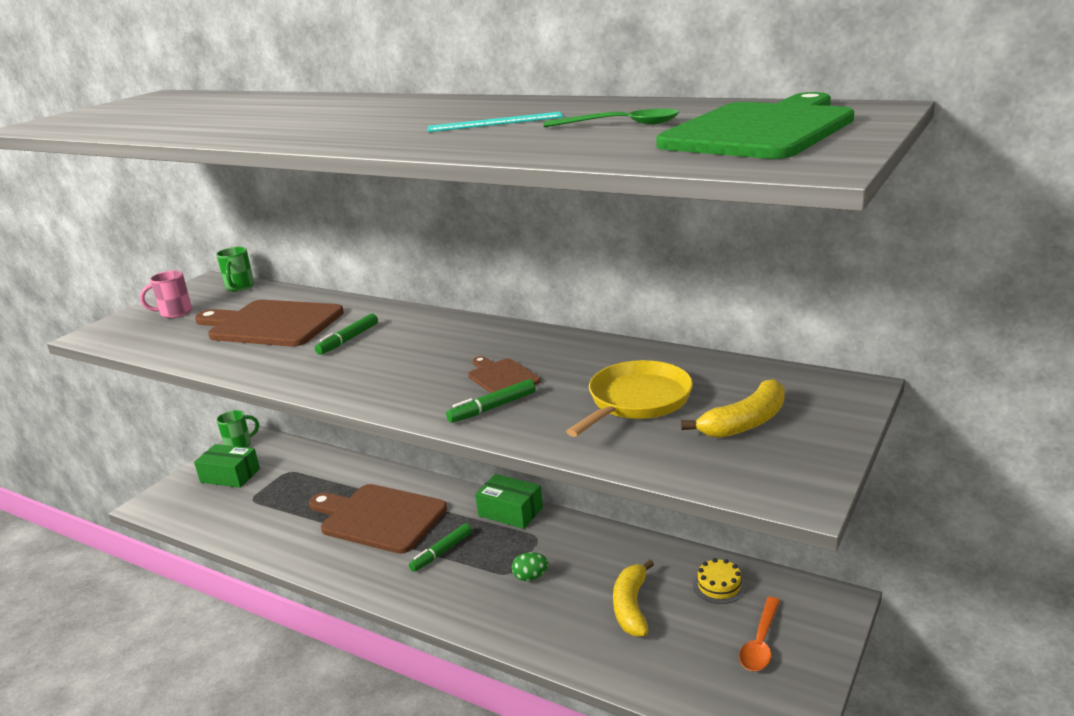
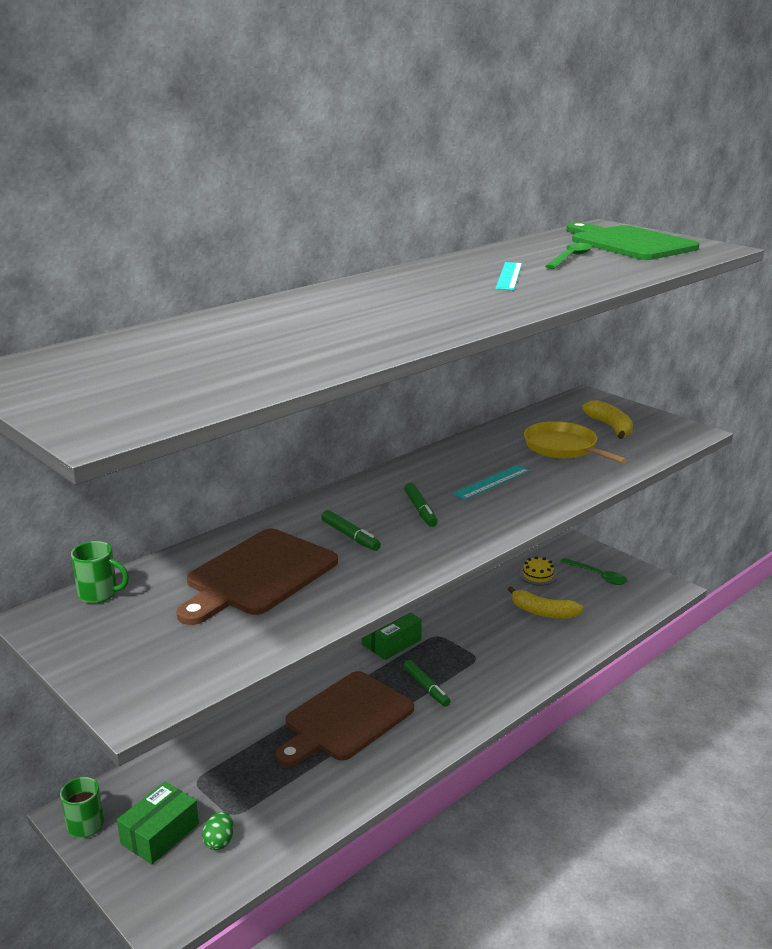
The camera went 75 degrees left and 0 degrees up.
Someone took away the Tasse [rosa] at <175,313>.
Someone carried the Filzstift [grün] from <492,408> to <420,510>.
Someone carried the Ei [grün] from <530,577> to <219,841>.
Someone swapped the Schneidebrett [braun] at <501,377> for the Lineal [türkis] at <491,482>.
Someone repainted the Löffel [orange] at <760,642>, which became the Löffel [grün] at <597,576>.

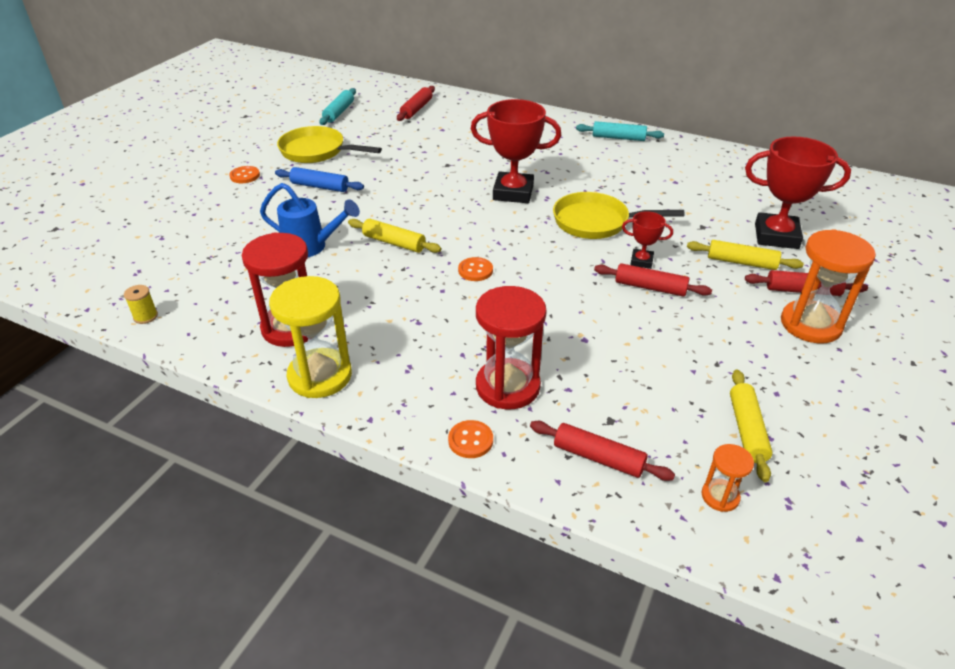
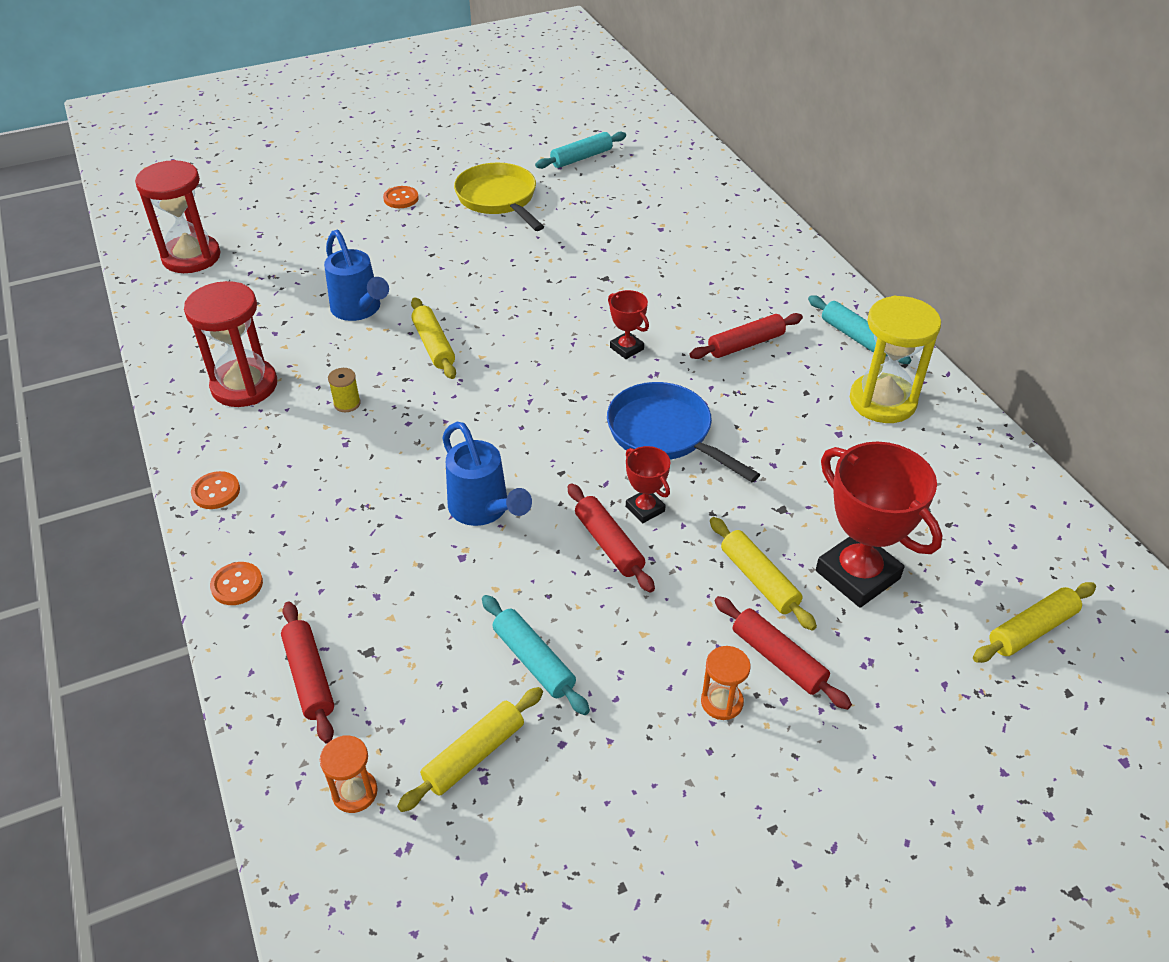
The camera went 40 degrees right and 5 degrees up.
Someone took away the Nudelholz [blau] at <320,186>.
Someone put down the Gießkanne [blau] at <484,511>.
Someone put down the Nudelholz [türkis] at <534,661>.
Someone put down the Nudelholz [gelb] at <1031,630>.
Someone carried the Garnrolle [gelb] from <145,316> to <347,403>.
Someone carried the Sanduhr [gelb] from <320,376> to <882,401>.
Someone carried the Nudelholz [rot] from <416,109> to <745,344>.
Someone carried the Knopf [orange] from <475,270> to <216,492>.
Someone carried the Sanduhr [rot] from <507,386> to <191,257>.
Someone repainted the Pfanne [gelb] at <596,222>, which became the Pfanne [blau] at <664,433>.
Someone scaled the Pokal [rot] at <513,192> by 0.50.
Someone scaled the Sanduhr [orange] at <810,324> by 0.50.

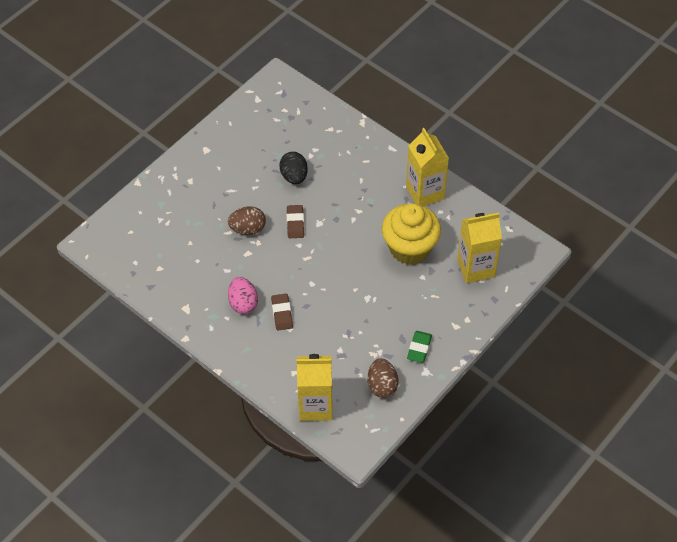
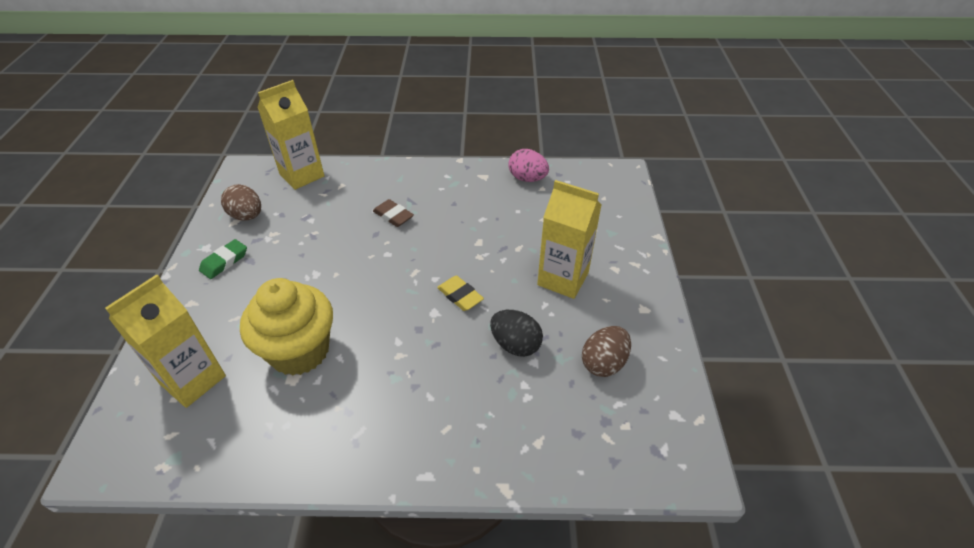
The camera went 140 degrees right and 10 degrees down.
Someone carried the Ei [braun] from <248,229> to <603,363>.
Someone carried the Ei [rosa] from <243,303> to <527,178>.
Someone carried the Getränkekarton [gelb] from <425,193> to <563,279>.
Someone repainted the Radiergummi [braun] at <295,223>, which became the Radiergummi [gelb] at <460,296>.
Someone rotated the Radiergummi [grün] at <419,348> by 60 degrees clockwise.

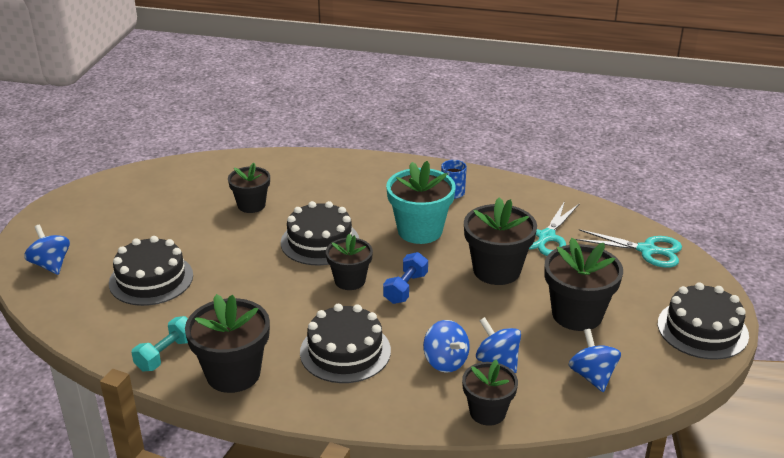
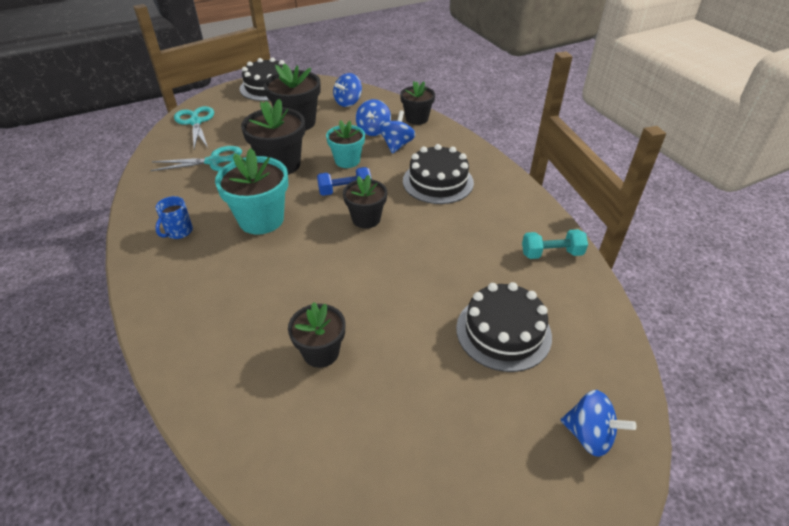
The camera went 130 degrees left and 10 degrees up.
Someone took away the Blumentopf [schwarz] at <233,374>.
Someone took away the Kuchen [schwarz] at <320,242>.
Someone put down the Blumentopf [türkis] at <347,161>.
Someone rotated the Kreisel [blau] at <51,265> by 75 degrees counterclockwise.

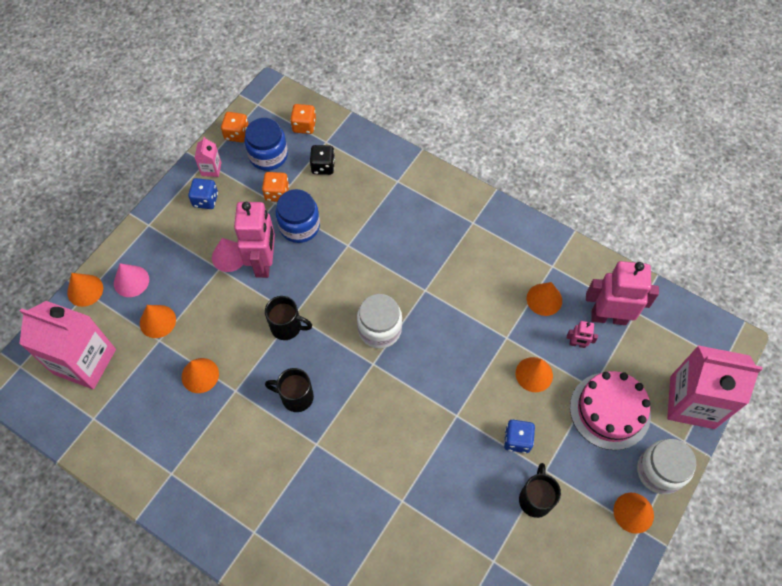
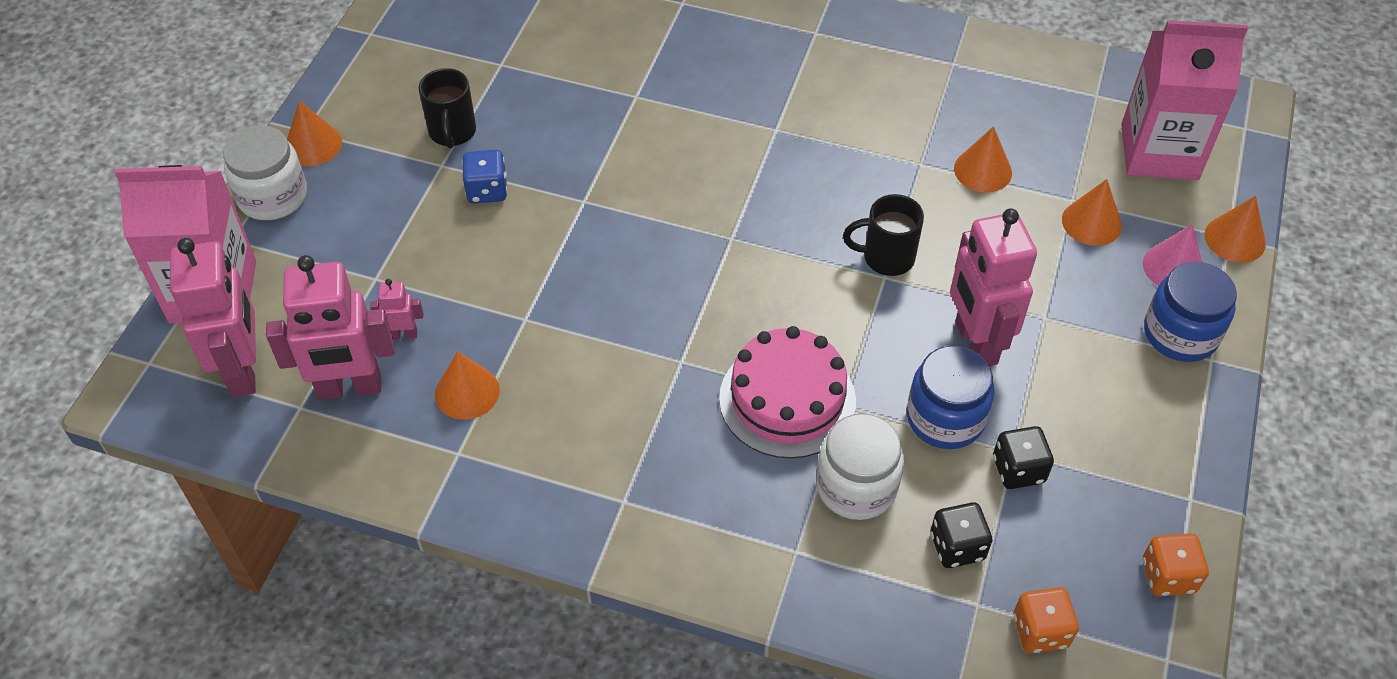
The camera went 165 degrees right and 10 degrees down.
Someone took away the Spielwürfel [blau] at <205,200>.
Someone took away the Getränkekarton [rosa] at <211,169>.
Someone took away the Kegel [rosa] at <229,256>.
Someone took away the Tasse [schwarz] at <296,397>.
Someone took away the Kegel [orange] at <534,374>.
Someone put down the Roboter [rosa] at <244,370>.
Someone carried the Einmachglas [blau] from <268,155> to <1180,333>.
Someone carried the Einmachglas [weiß] from <379,329> to <856,486>.
Someone carried the Kuchen [rosa] from <610,410> to <787,399>.
Someone repainted the Spielwürfel [orange] at <277,193>, which became the Spielwürfel [schwarz] at <1018,470>.

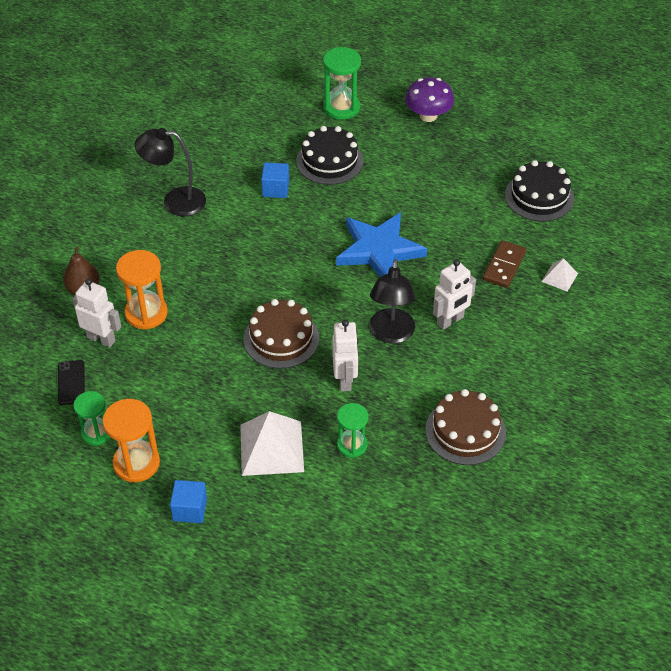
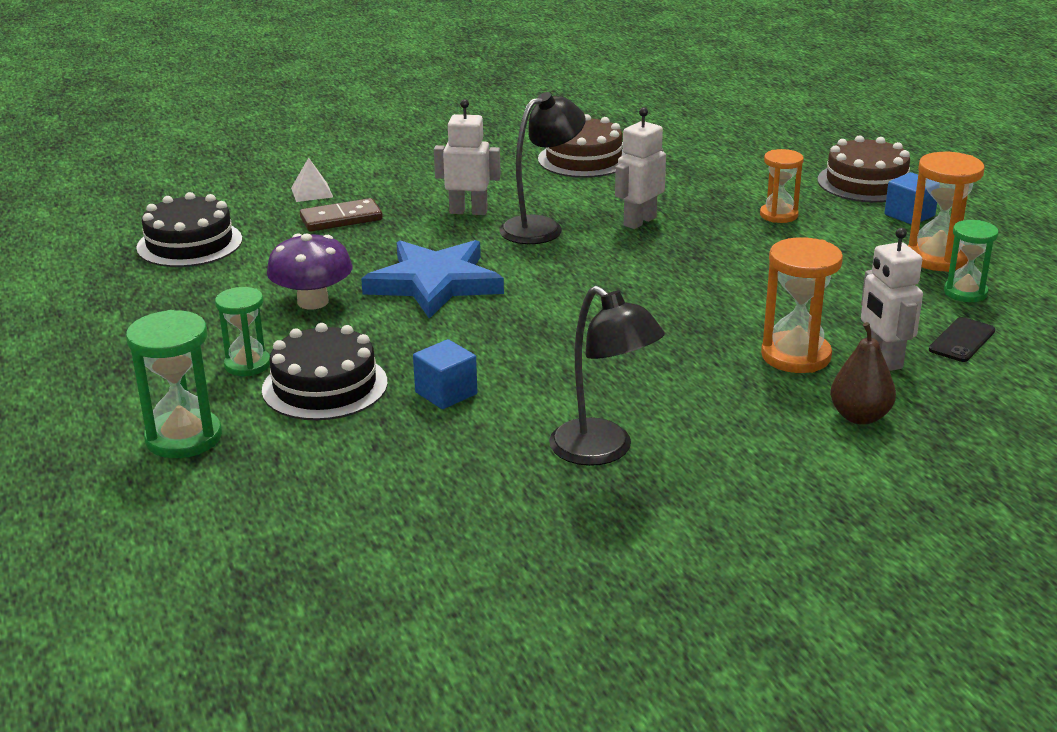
The camera went 135 degrees left and 20 degrees down.
Someone carried the Kuchen [braun] from <281,338> to <866,182>.
Someone carried the Sanduhr [grün] from <352,445> to <247,365>.
Someone carried the Pilz [lila] from <428,116> to <313,302>.
Someone swapped the Pyramide [weiß] at <271,448> for the Sanduhr [orange] at <778,215>.

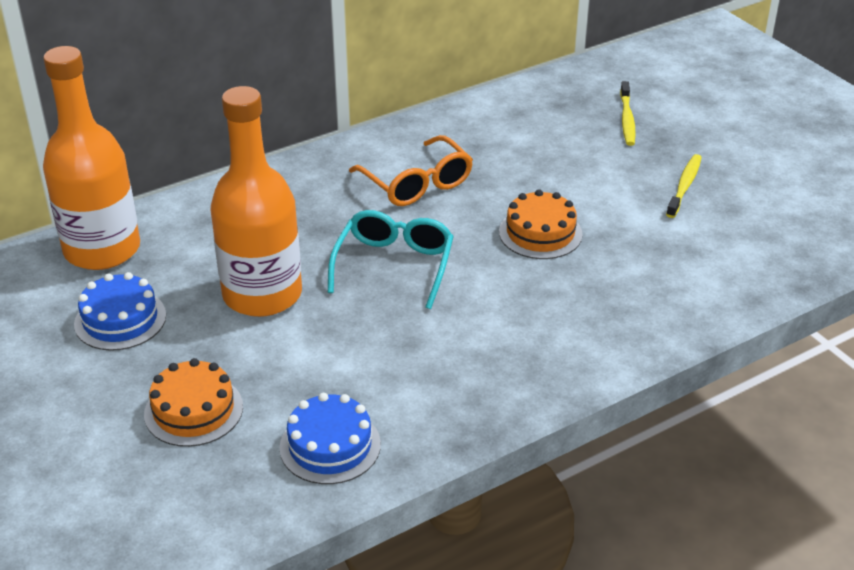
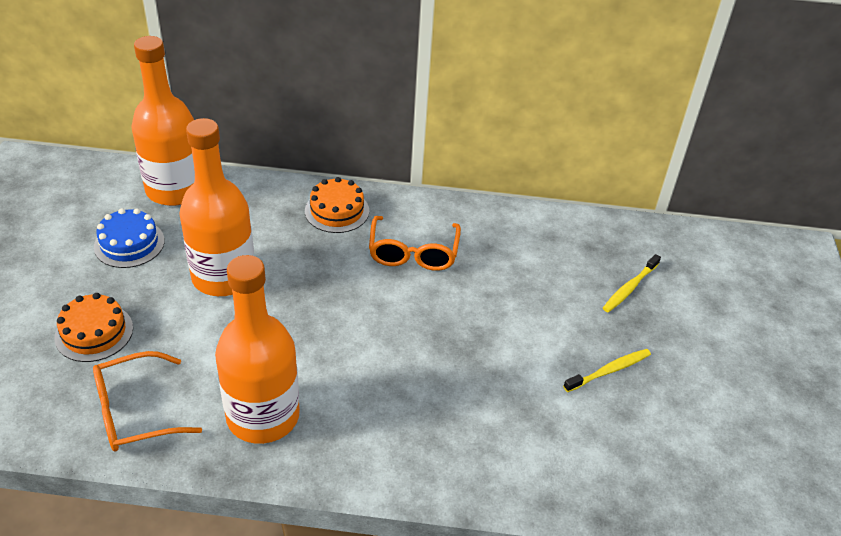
The camera went 35 degrees right and 5 degrees up.
Someone took away the Brille [türkis] at <394,265>.
Someone put down the Flasche [orange] at <263,416>.
Someone carried the Kuchen [orange] from <540,233> to <337,211>.
Someone swapped the Kuchen [blau] at <330,446> for the Brille [orange] at <134,412>.

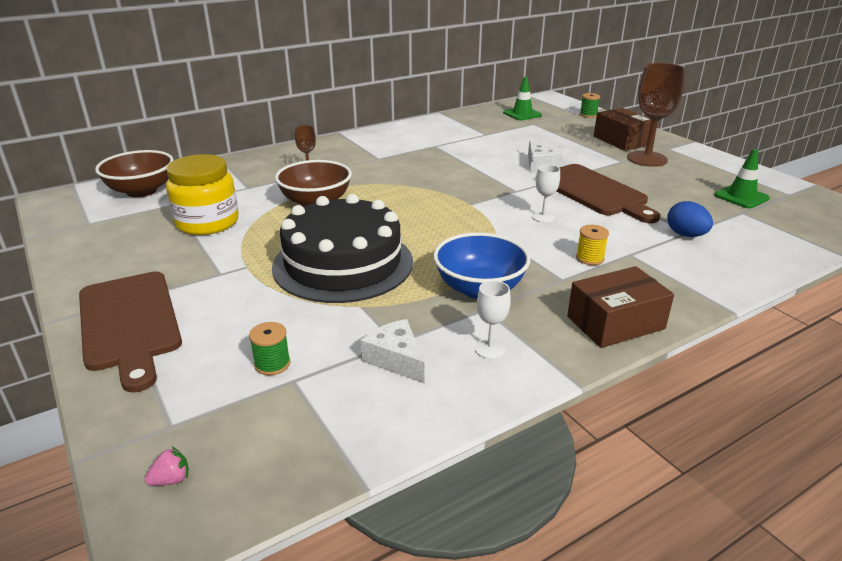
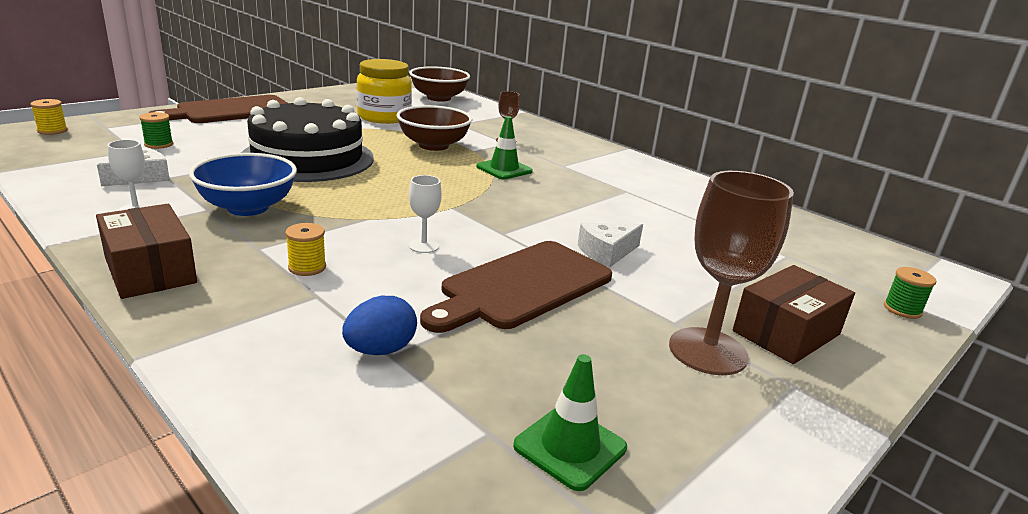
The camera went 75 degrees right and 5 degrees down.
Someone carried the Leitkegel [grün] from <522,114> to <504,169>.
Someone swapped the Erdbeere [rosa] at <171,479> for the Garnrolle [gelb] at <52,131>.

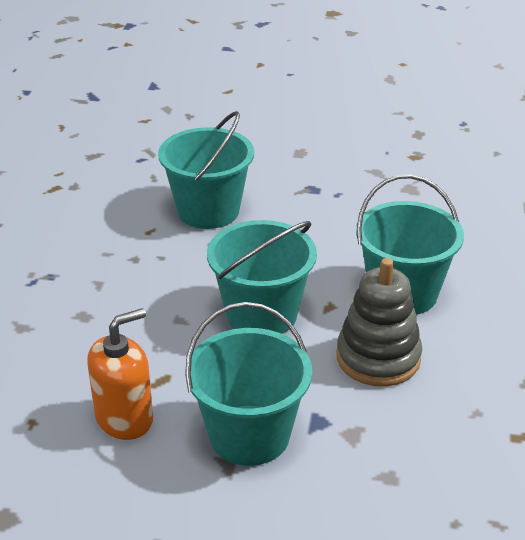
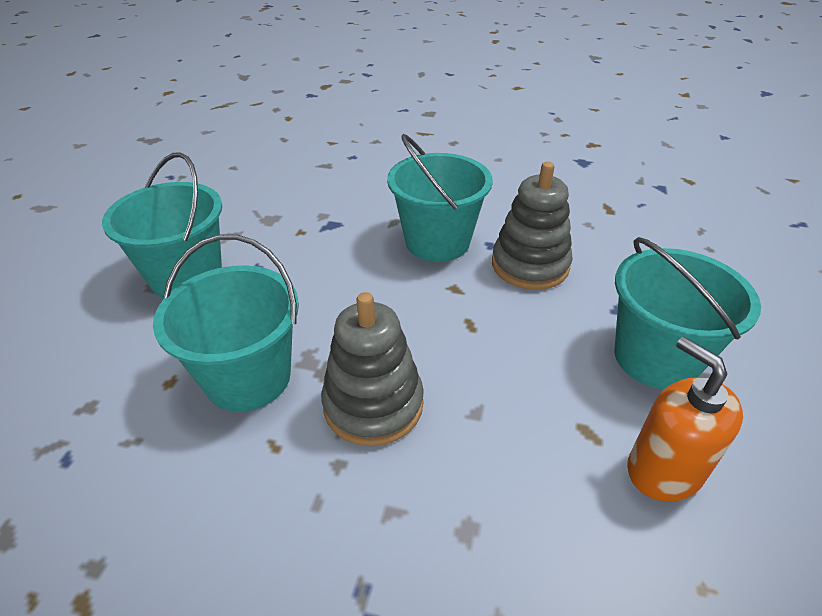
The camera went 85 degrees left and 5 degrees up.
Someone put down the Stapelspielzeug [grau] at <373,404>.
Someone carried the Eimer [türkis] from <261,315> to <186,277>.

